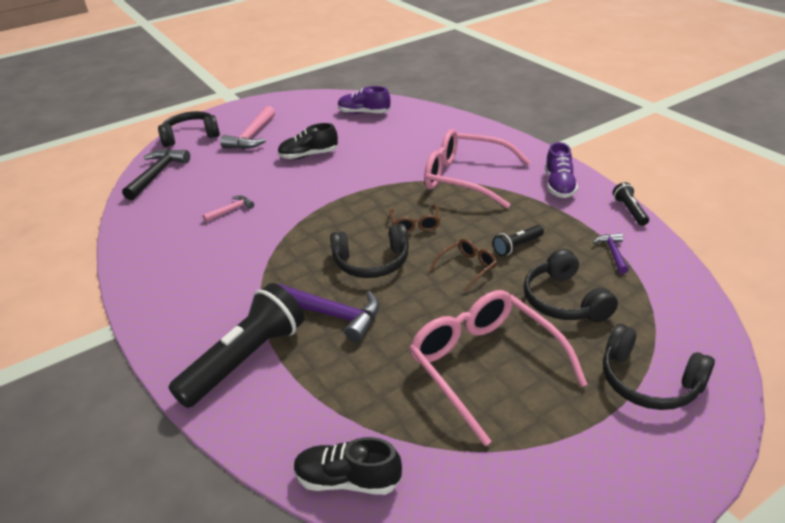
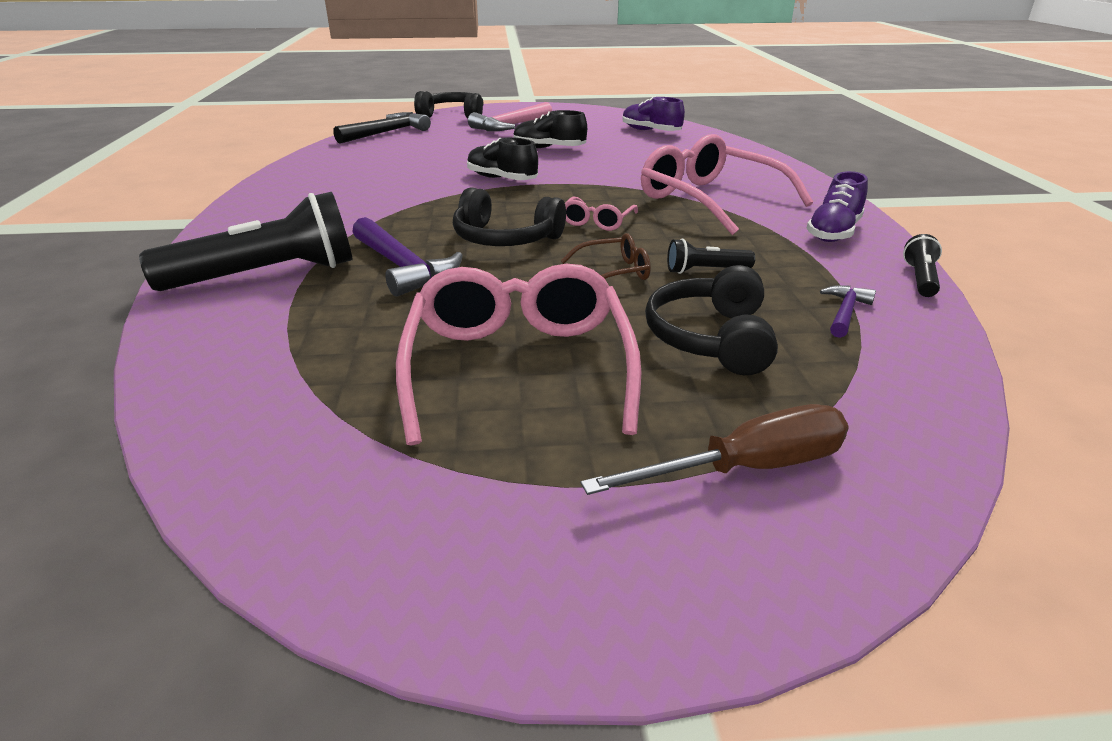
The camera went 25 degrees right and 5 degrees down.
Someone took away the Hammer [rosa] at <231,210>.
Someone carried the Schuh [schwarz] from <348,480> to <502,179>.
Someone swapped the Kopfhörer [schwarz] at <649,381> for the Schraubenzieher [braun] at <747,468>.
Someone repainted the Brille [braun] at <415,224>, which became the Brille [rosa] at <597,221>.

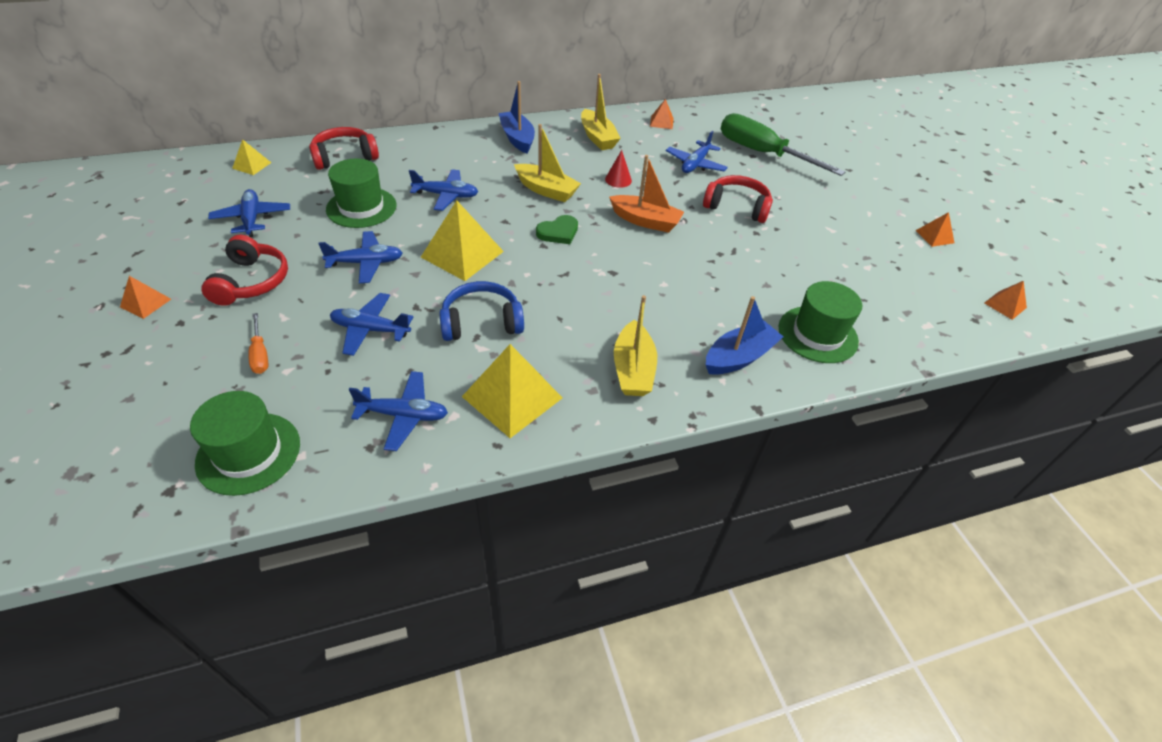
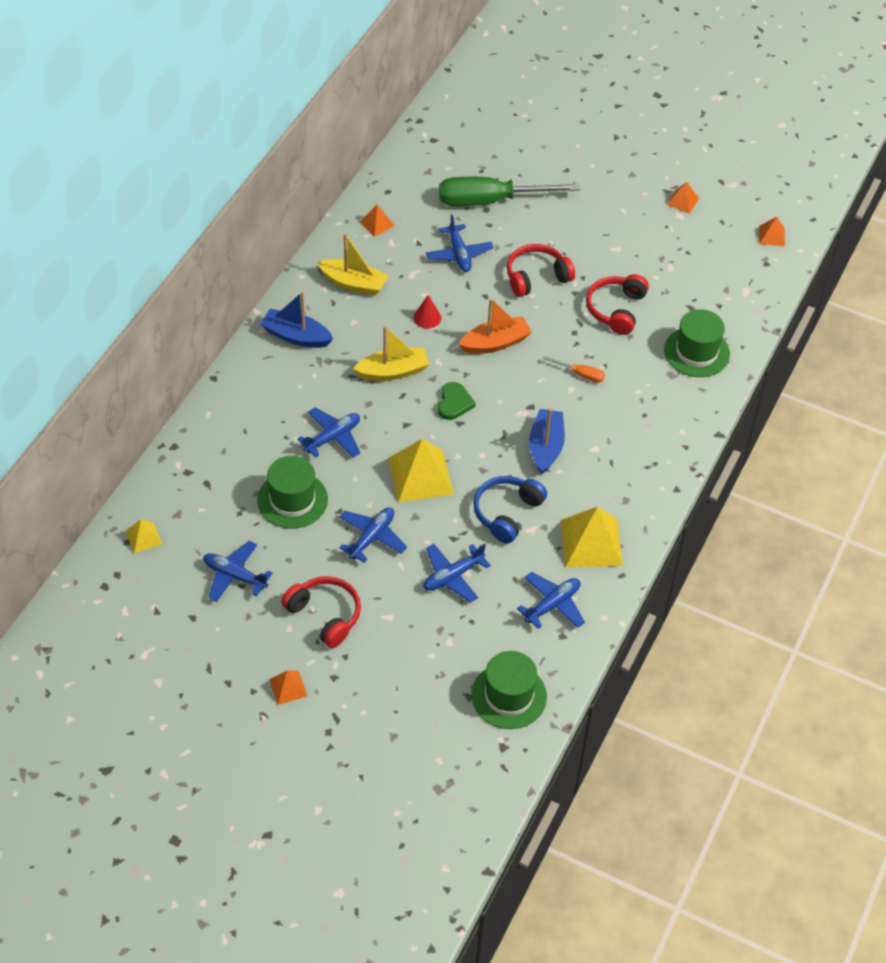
The camera went 45 degrees left and 5 degrees up.
Someone took away the Boot [gelb] at <633,369>.
Someone carried the Schraubenzieher [orange] from <260,354> to <580,374>.
Someone carried the Kopfhörer [rot] from <345,157> to <616,309>.
Someone carried the Boot [blau] from <739,357> to <545,447>.

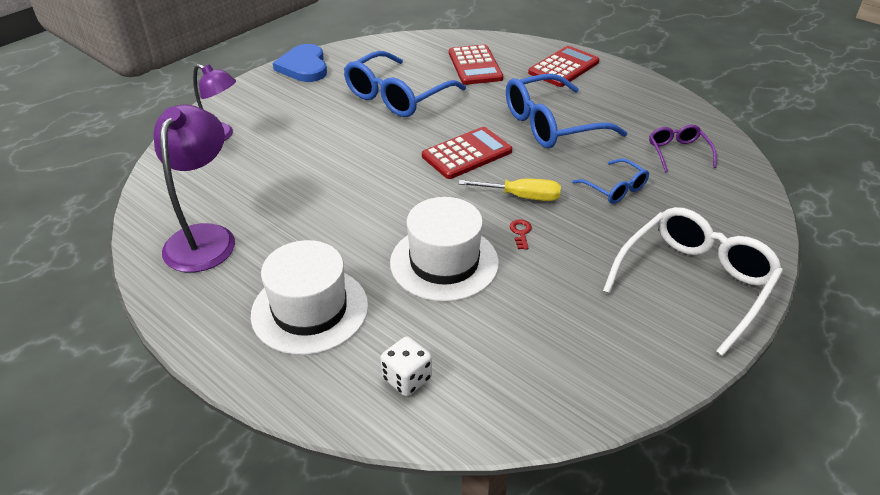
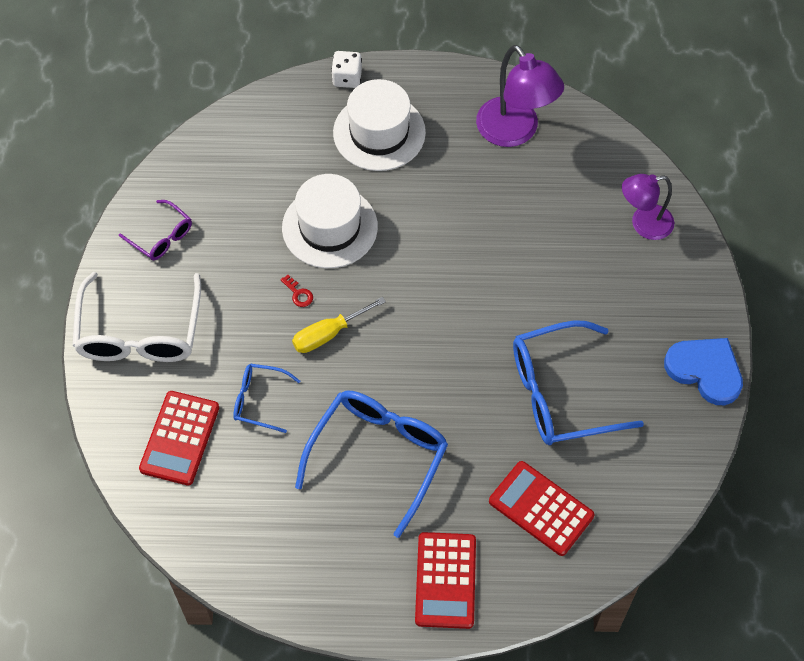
The camera went 140 degrees right and 20 degrees up.
Someone carried the Spielwürfel [weiß] from <407,378> to <347,78>.
Someone carried the Taschenrechner [rot] from <467,154> to <179,438>.
Someone carried the Brille [lila] from <678,153> to <161,236>.
Someone rotated the Brille [blau] at <398,96> by 105 degrees counterclockwise.

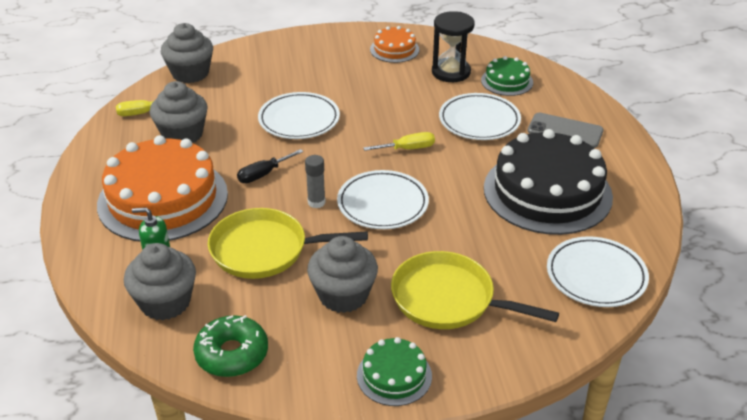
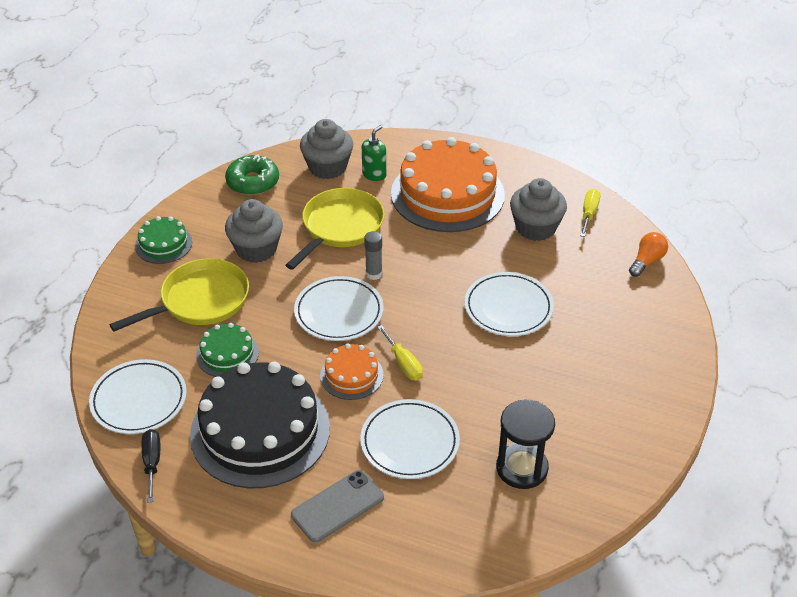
The camera went 120 degrees right and 5 degrees up.
Someone carried the Schraubenzieher [schwarz] from <263,174> to <152,463>.
Someone carried the Kuchen [orange] from <394,49> to <351,375>.
Someone carried the Kuchen [grün] from <507,81> to <227,354>.
Someone swapped the Muffin [grau] at <190,73> for the Glühbirne [orange] at <647,261>.
Someone rotated the Schraubenzieher [gelb] at <408,149> by 45 degrees counterclockwise.

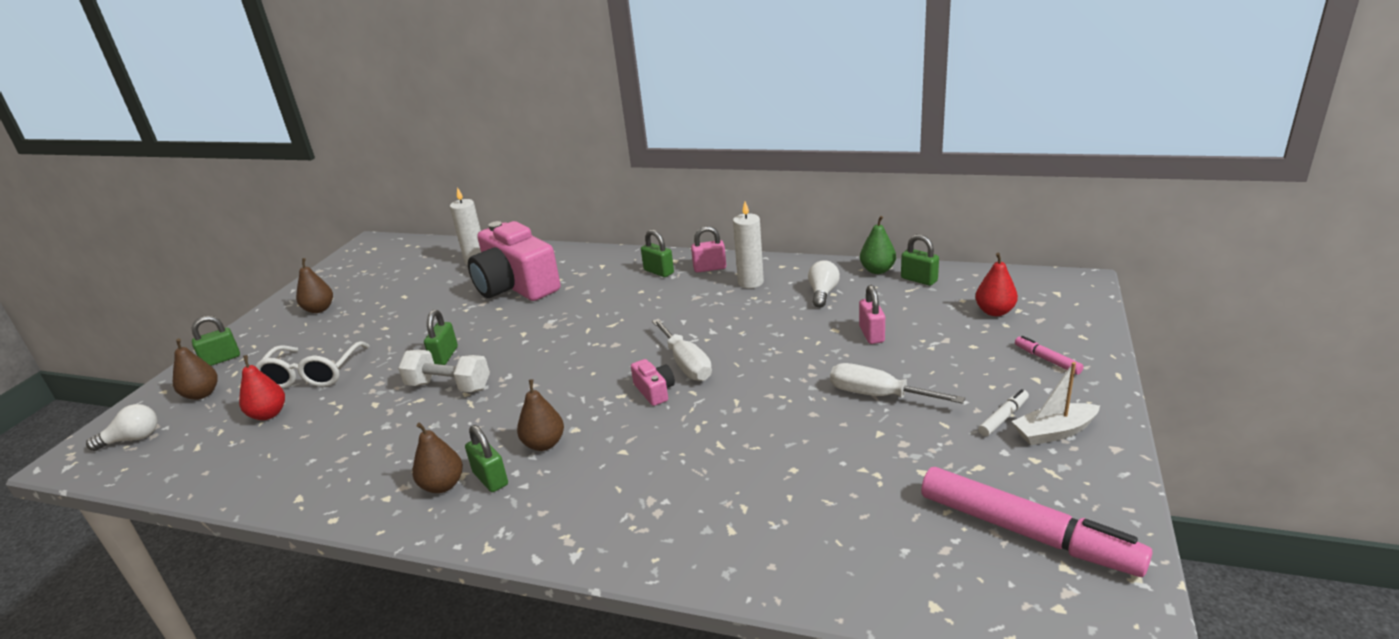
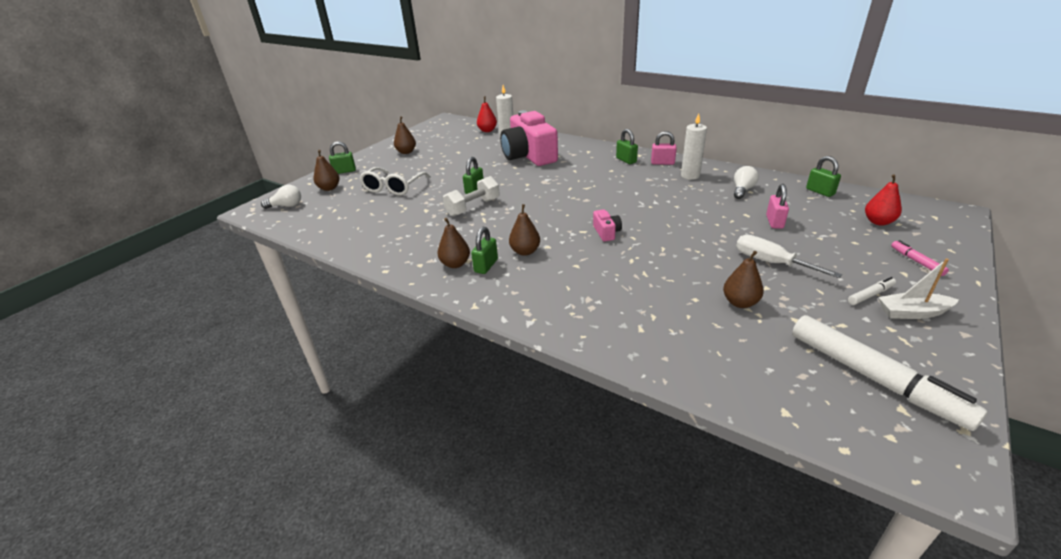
The camera went 15 degrees right and 5 degrees up.
Someone took away the Schraubenzieher [weiß] at <686,364>.
Someone took away the Birne [grün] at <877,270>.
Someone put down the Birne [braun] at <740,303>.
Someone carried the Birne [rot] from <269,414> to <487,130>.
Someone repainted the Filzstift [rosa] at <1026,532>, which became the Filzstift [weiß] at <874,378>.
Someone rotated the Hantel [weiß] at <449,386> by 75 degrees counterclockwise.
Someone rotated the Vorhängeschloss [grün] at <490,479> by 45 degrees clockwise.

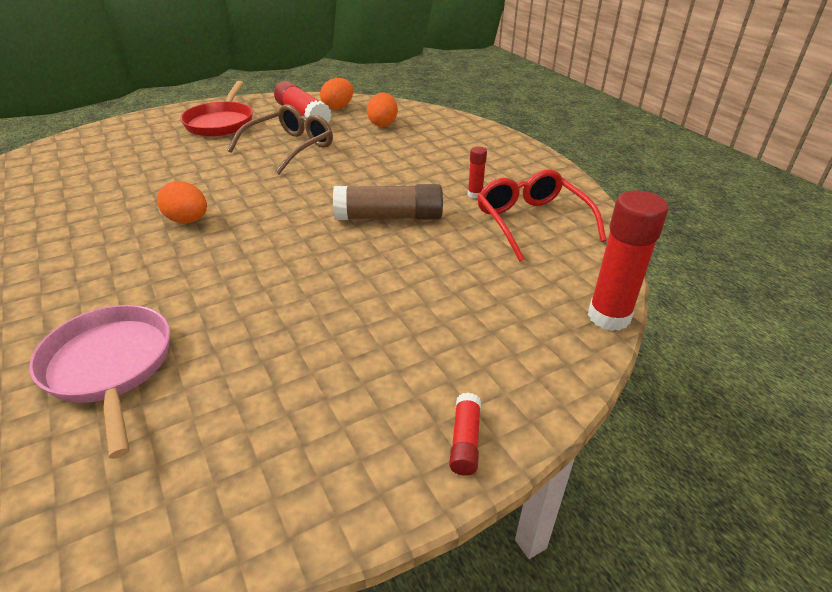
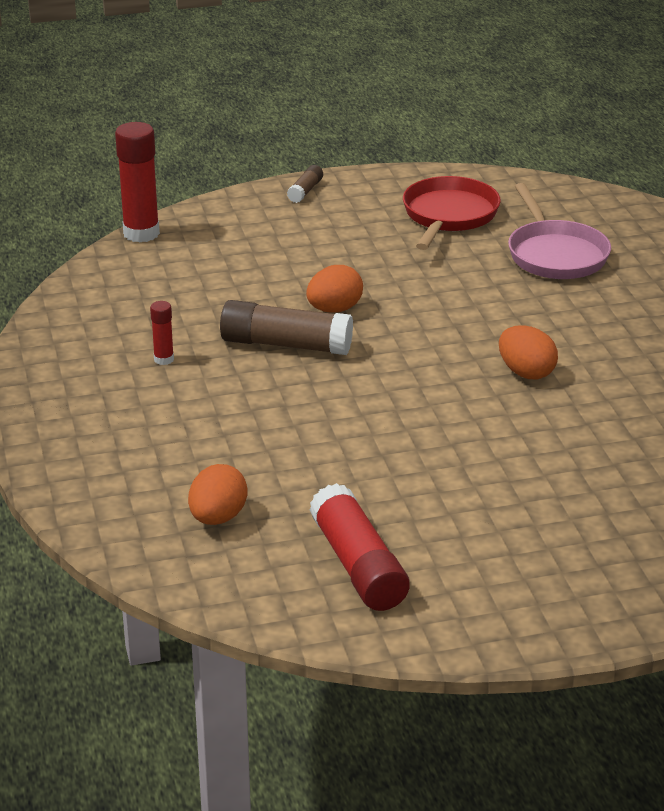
The camera went 165 degrees left and 5 degrees down.
Someone took away the Brille [braun] at <290,148>.
Someone took away the Brille [rot] at <531,222>.
Someone carried the Pfanne [rot] from <221,123> to <448,216>.
Someone carried the Ei [orange] from <338,107> to <334,309>.
Someone repainted the Klebestift [rot] at <465,441>, which became the Klebestift [braun] at <305,191>.

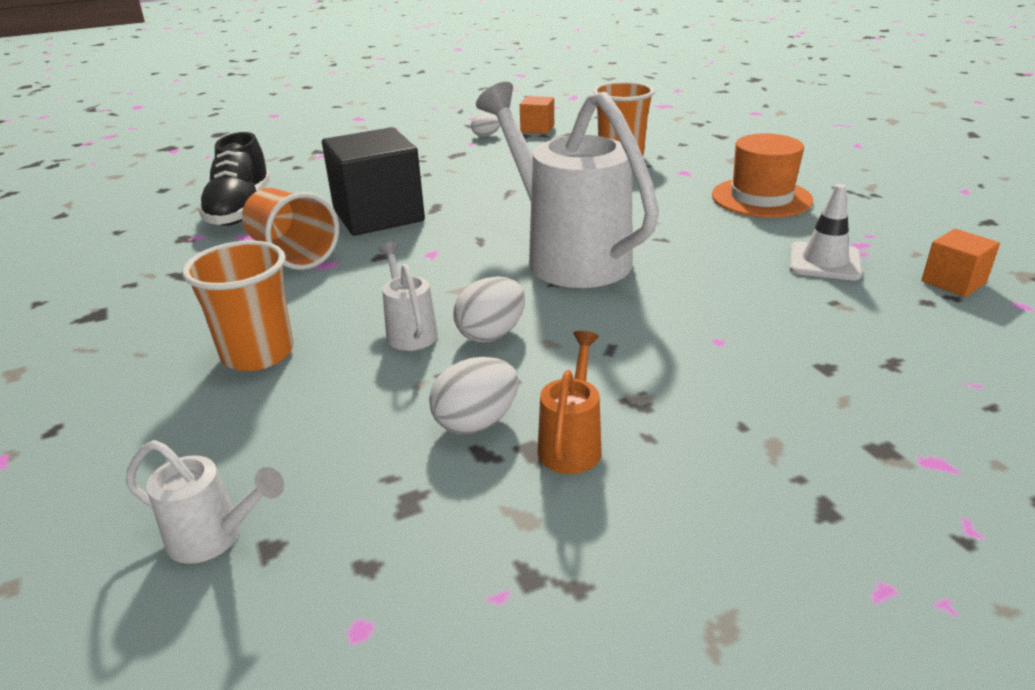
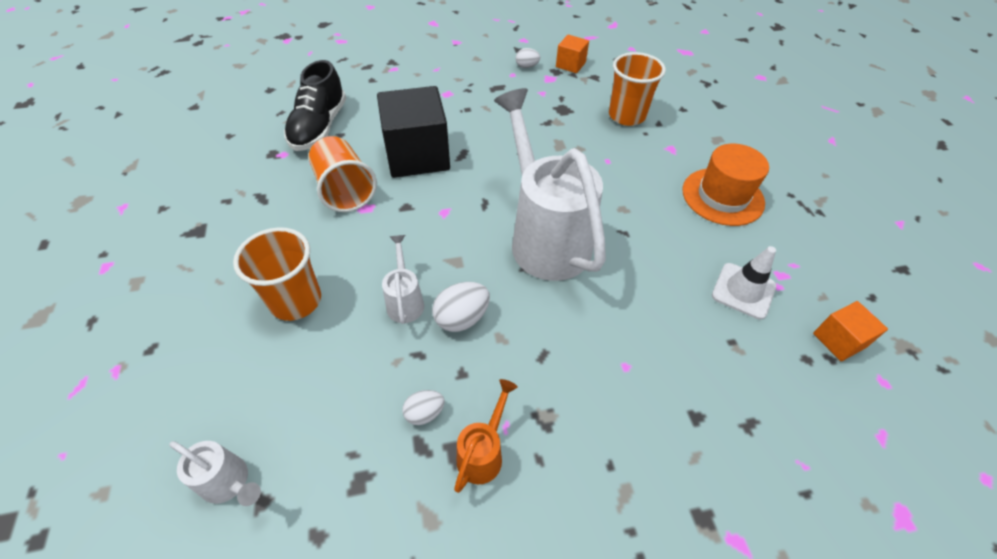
The camera went 10 degrees right and 20 degrees up.
Someone scaled the Ei [weiß] at <476,422> by 0.63.

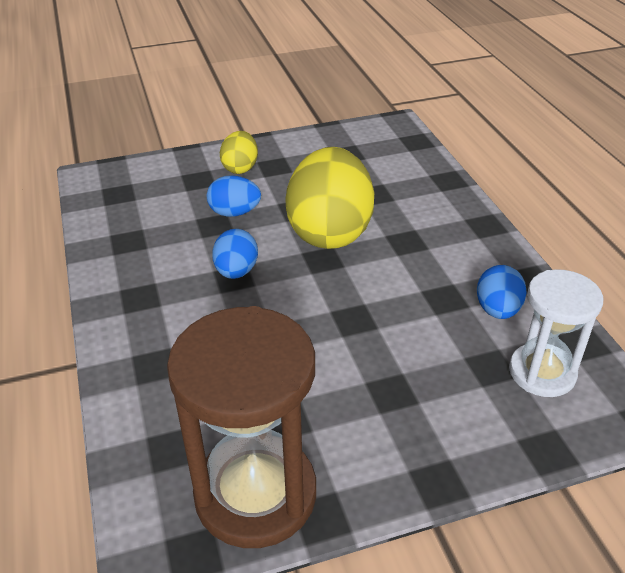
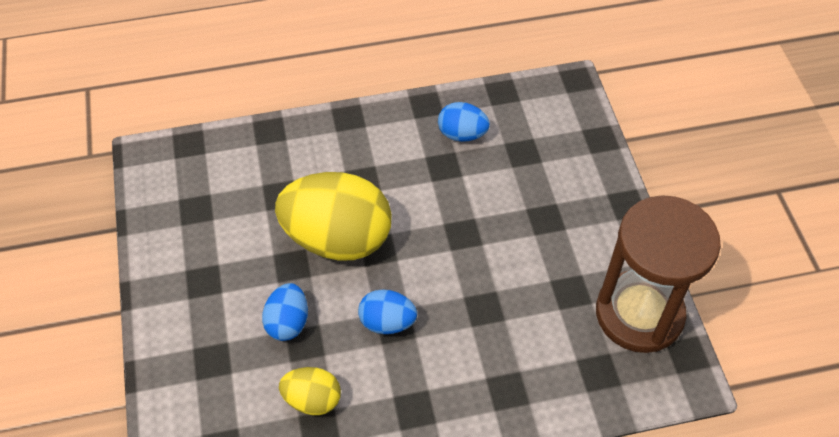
The camera went 85 degrees left and 15 degrees up.
Someone took away the Sanduhr [weiß] at <542,372>.
Someone carried the Ei [gelb] from <240,168> to <312,400>.

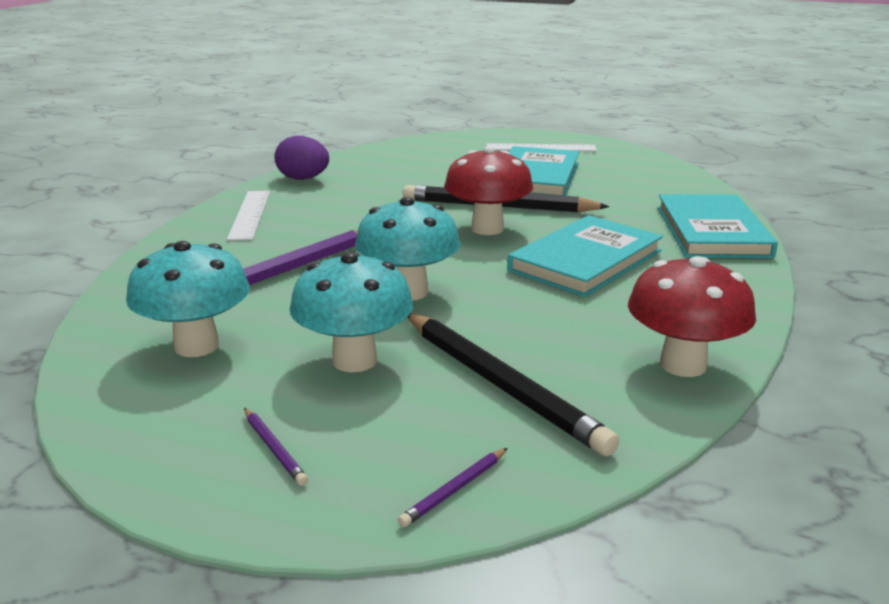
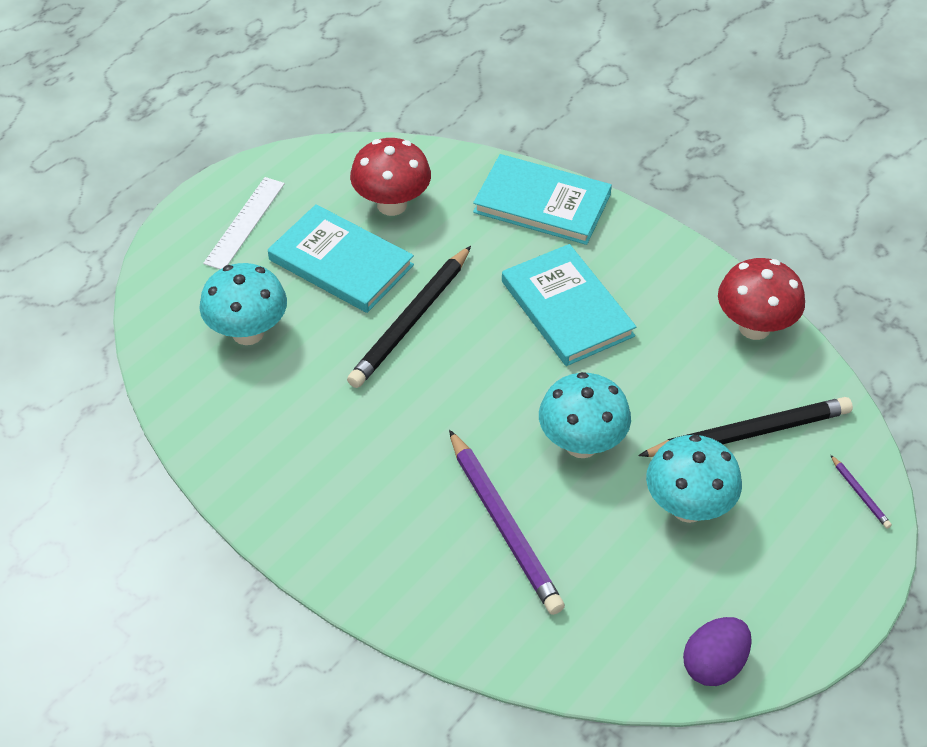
The camera went 70 degrees left and 25 degrees up.
Someone took away the Lineal [weiß] at <250,214>.
Someone took away the Bleistift [lila] at <274,449>.
Someone carried the Pilz [türkis] from <196,346> to <248,332>.
Someone carried the Ei [lila] from <303,179> to <714,665>.
Someone carried the Pilz [rot] from <487,229> to <392,205>.

